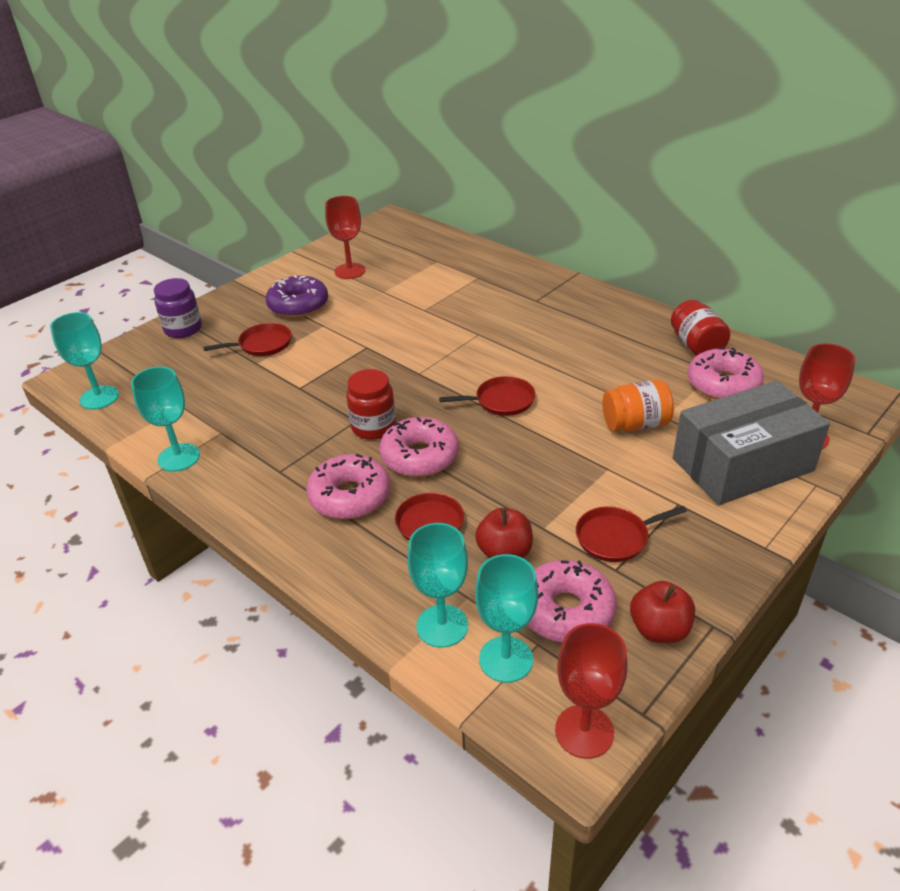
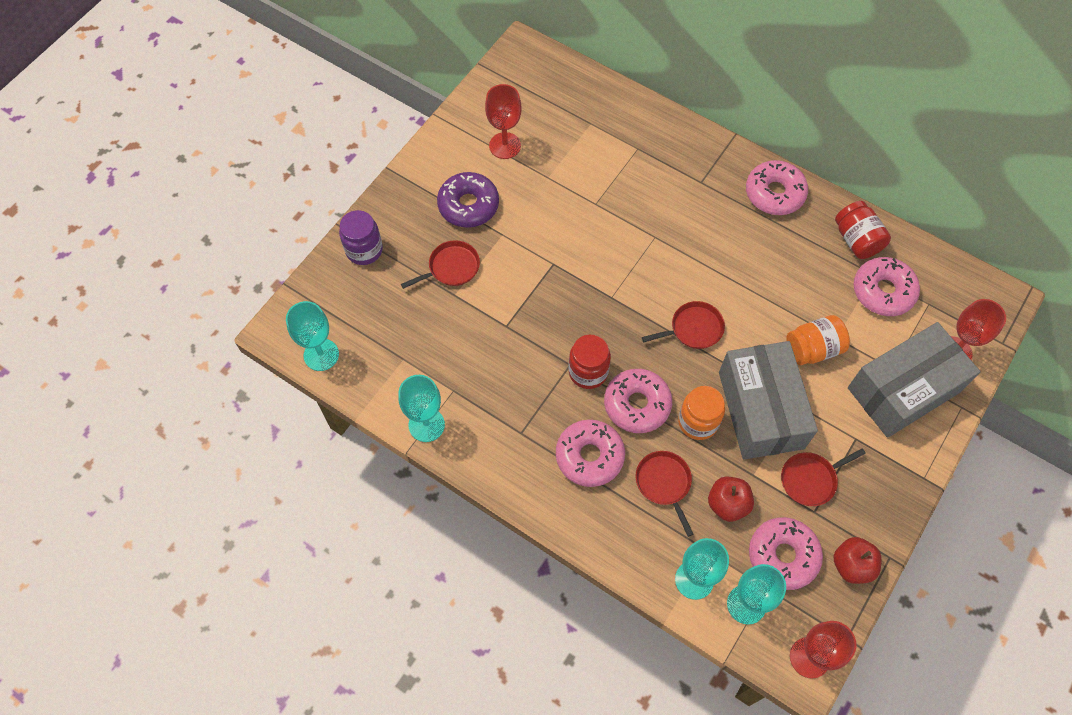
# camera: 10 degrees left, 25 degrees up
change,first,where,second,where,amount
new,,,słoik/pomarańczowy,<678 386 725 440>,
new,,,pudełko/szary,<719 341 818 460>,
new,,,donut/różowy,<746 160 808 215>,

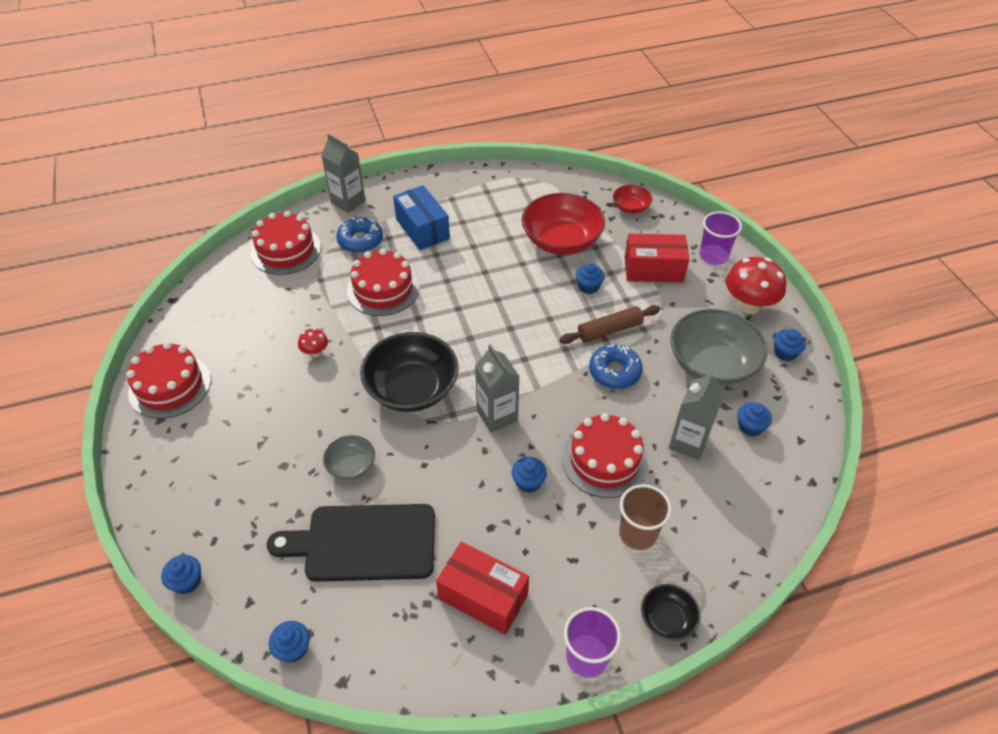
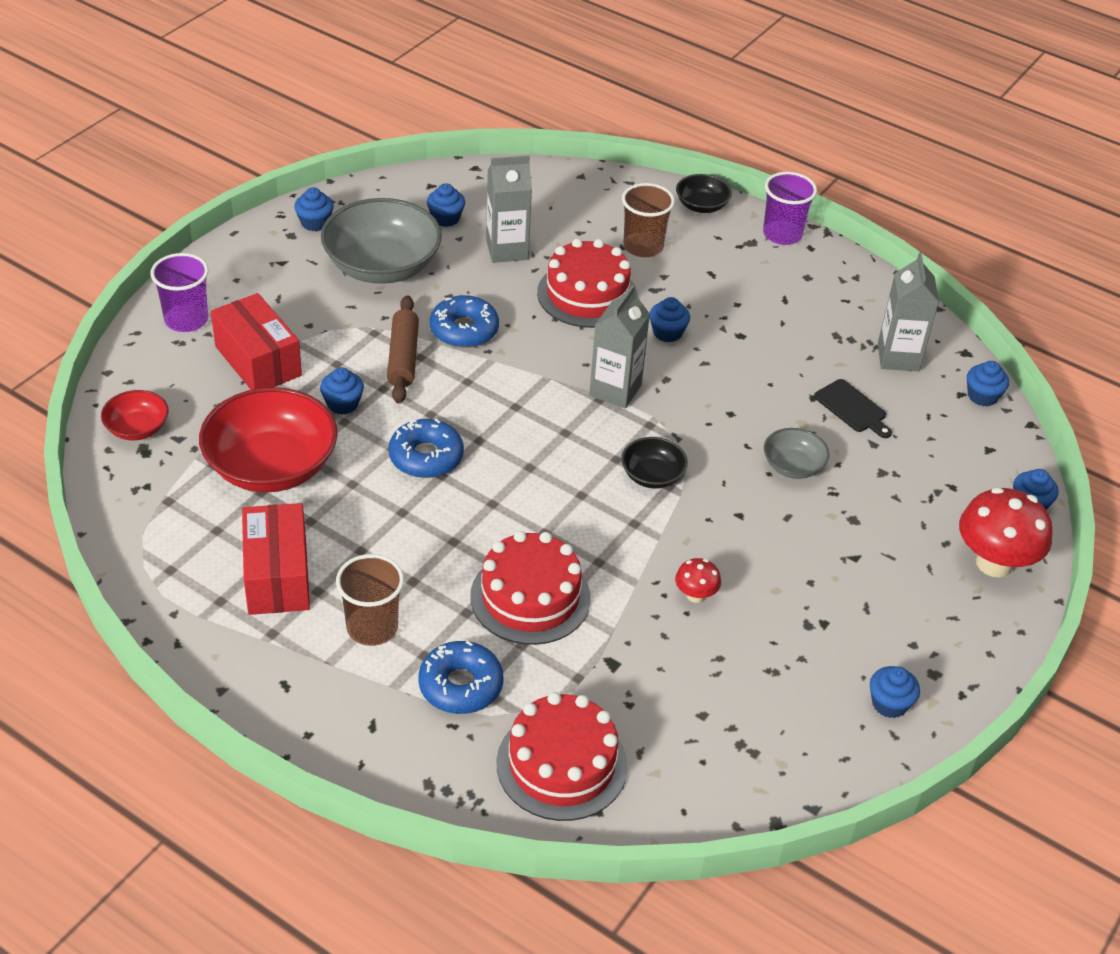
# camera: 130 degrees left, 5 degrees down
change,first,where,second,where,amount
shifted,pudełko/czerwony,<436 542 529 635>,,<242 503 310 615>,
swapped,pudełko/niebieski,<393 185 450 250>,szklanka/brązowy,<336 554 404 646>,
rotated,wałek do ciasta/brązowy,<560 305 661 344>,,<387 295 419 404>,60 degrees clockwise
new,,,donut/niebieski,<388 419 464 478>,
scaled,miska/czarny,<360 332 458 412>,,<621 437 688 489>,x0.50
scaled,deska do krojenia/czarny,<267 504 435 582>,,<814 379 892 438>,x0.46
swapped,tort/czerwony,<126 342 211 419>,muffinka/niebieski,<870 666 920 718>,
shifted,karton mleka/szary,<321 134 366 213>,,<878 253 939 371>,
shifted,grzyb/czerwony,<726 257 786 314>,,<959 487 1053 577>,

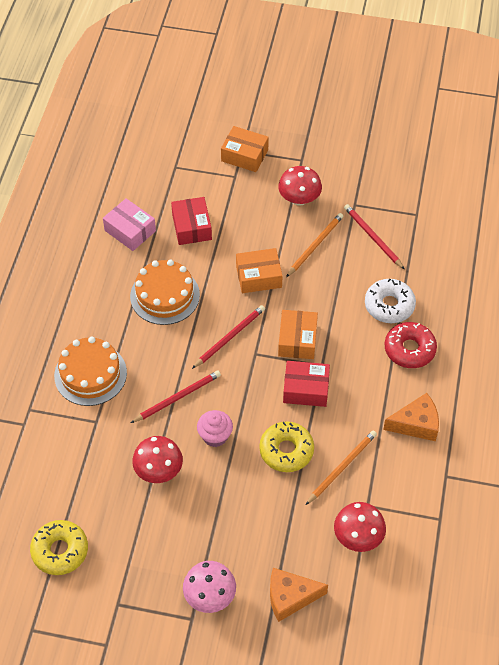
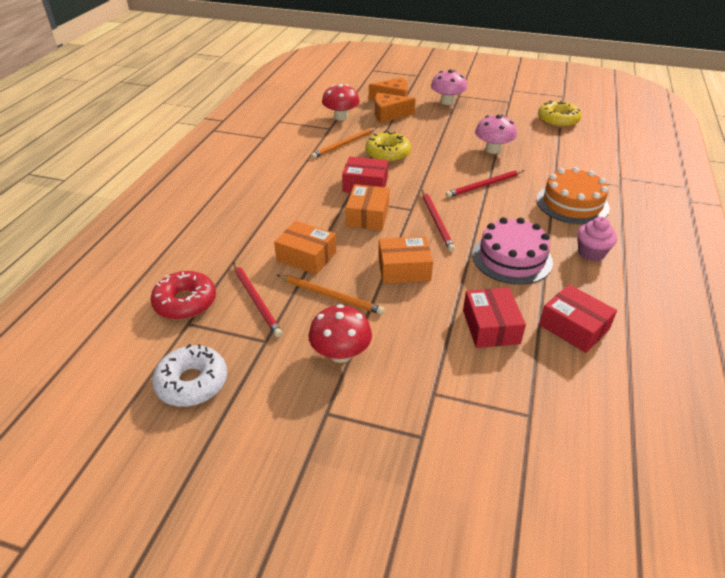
# camera: 175 degrees left, 15 degrees down
change,first,where,second,where,amount
shifted,donut/czerwony,<385 322 437 368>,,<151 271 216 320>,
shifted,donut/biały,<365 279 416 323>,,<152 344 227 407>,
shifted,pudełko/pomarańczowy,<221 126 269 172>,,<274 221 336 275>,
rotated,ołówek/pomarańczowy,<286 213 343 277>,,<277 275 385 315>,105 degrees counterclockwise
shifted,ser/pomarańczowy,<383 393 439 441>,,<375 93 416 123>,
rotated,ołówek/czerwony,<192 305 265 369>,,<422 190 455 252>,60 degrees counterclockwise
repainted,tort/pomarańczowy,<130 260 200 325>,tort/różowy,<472 217 553 285>,
repainted,grzyb/czerwony,<132 436 183 483>,grzyb/różowy,<475 115 517 154>,
repainted,pudełko/różowy,<103 198 156 251>,pudełko/czerwony,<539 284 617 353>,
shifted,muffinka/różowy,<197 410 233 447>,,<577 217 617 261>,

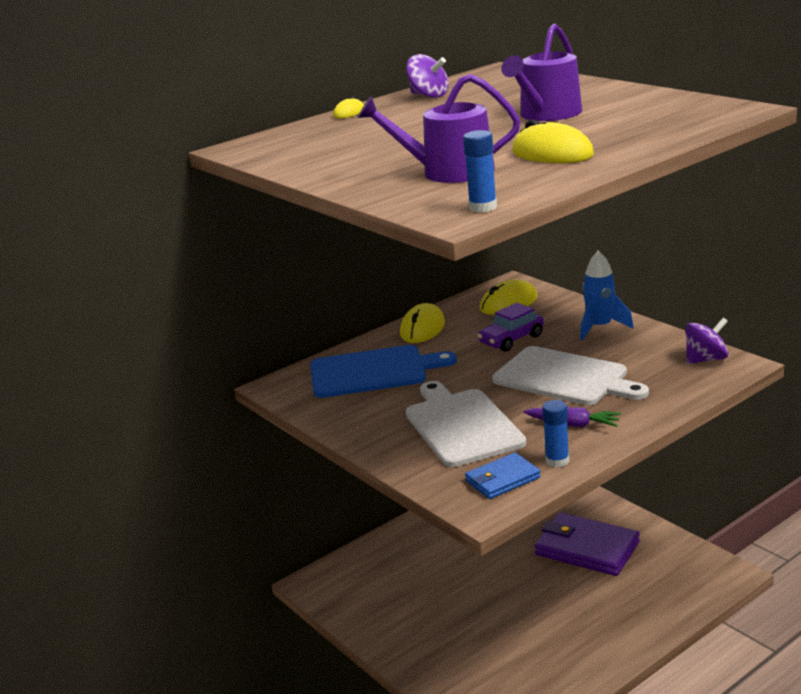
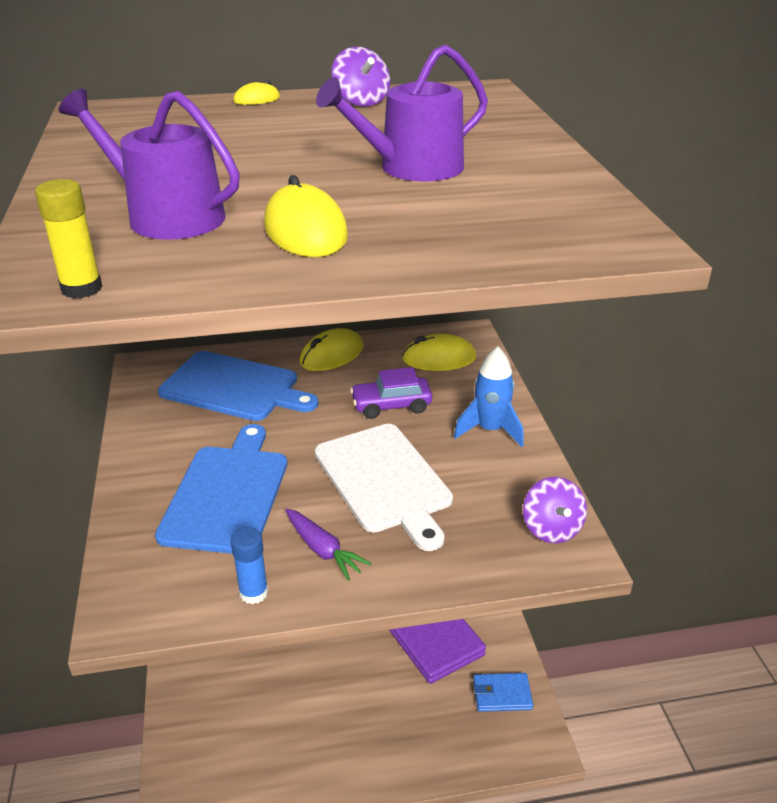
# camera: 25 degrees right, 10 degrees up
change,first,where,second,where,amount
repainted,klej w sztyfcie/niebieski,<463 130 497 213>,klej w sztyfcie/żółty,<35 179 102 298>,
repainted,deska do krojenia/biały,<406 381 526 467>,deska do krojenia/niebieski,<155 424 287 554>,
shifted,portfel/niebieski,<465 453 541 499>,,<473 673 533 712>,
rotated,bączek/fioletowy,<685 318 728 364>,,<523 477 587 543>,75 degrees clockwise

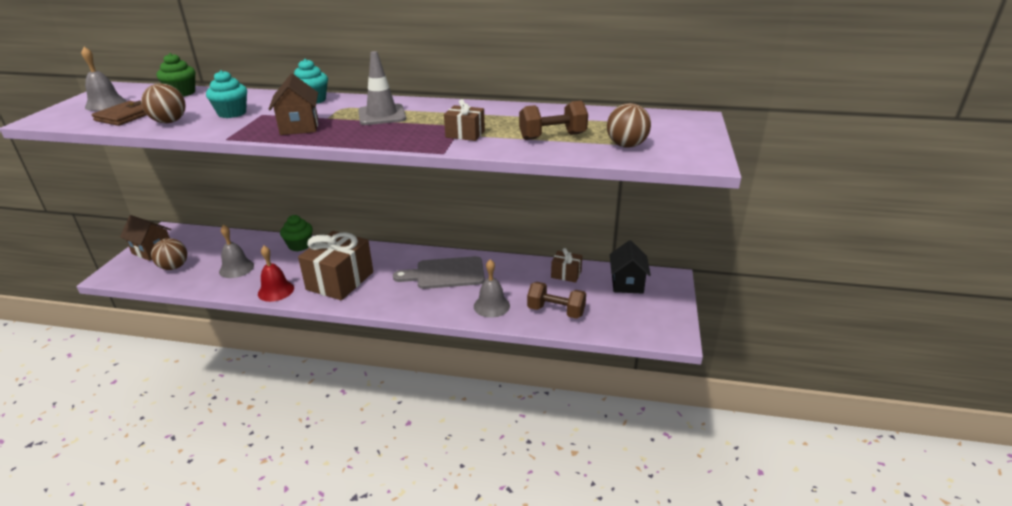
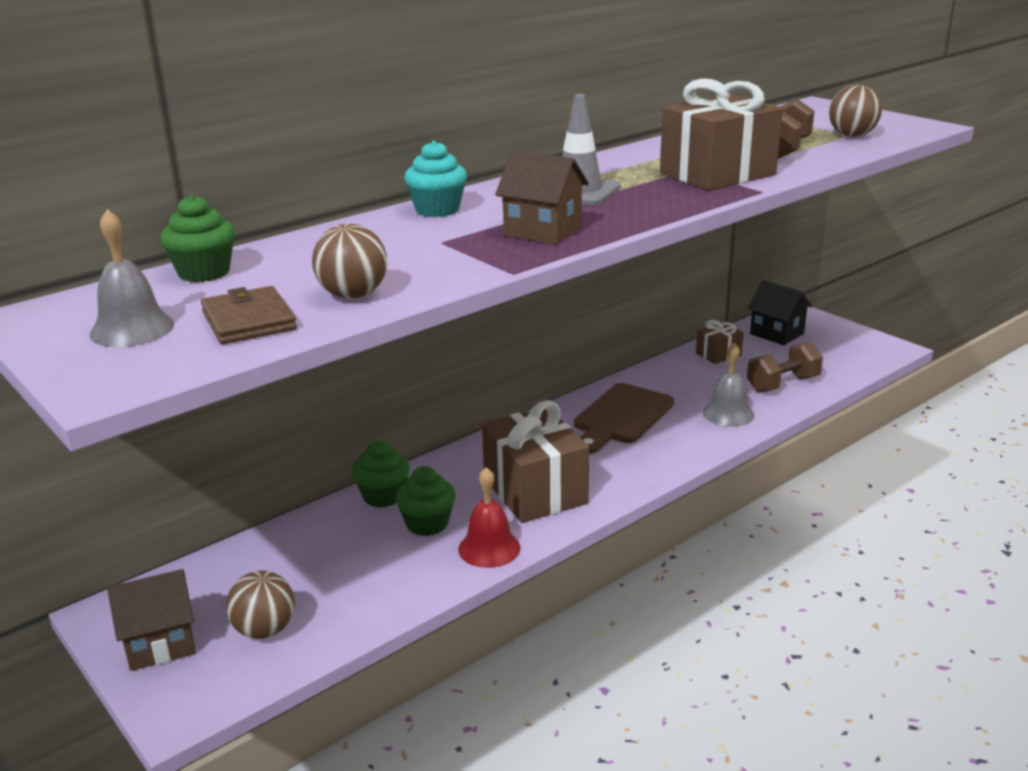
# camera: 50 degrees left, 5 degrees down
change,first,where,second,where,amount
new,,,muffinka/zielony,<395 466 456 536>,
repainted,deska do krojenia/szary,<393 256 485 289>,deska do krojenia/brązowy,<574 383 674 454>,
scaled,prezent/brązowy,<444 99 485 141>,,<660 78 783 191>,x2.02
gone,muffinka/turkusowy,<206 70 247 118>,,,
gone,dzwonek/szary,<219 225 254 278>,,,

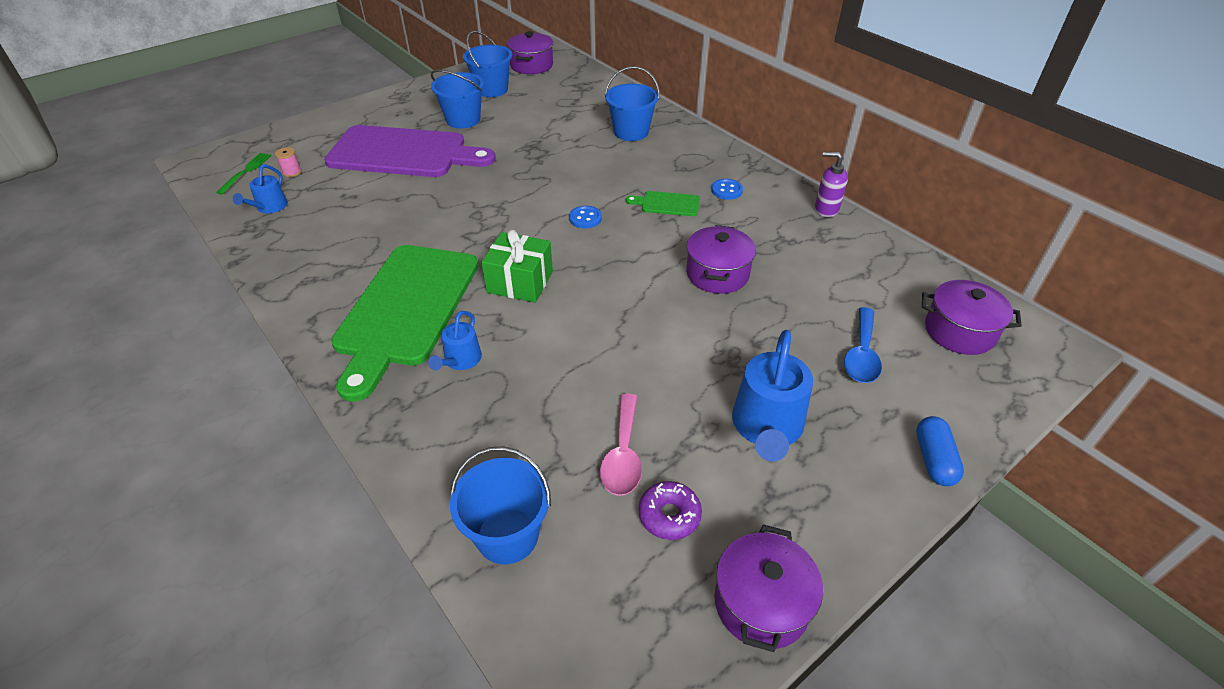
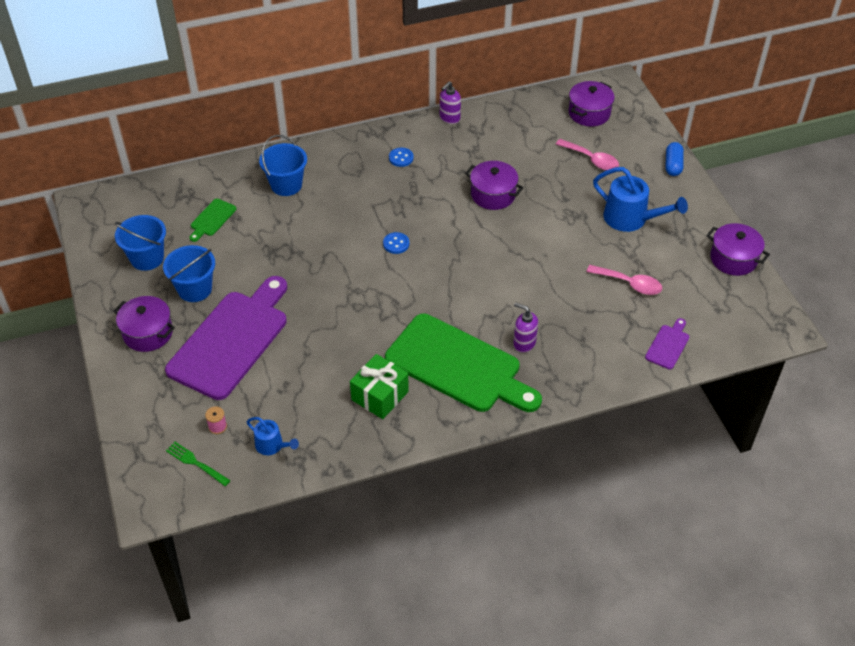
# camera: 70 degrees left, 5 degrees up
change,first,where,second,where,amount
shifted,garnek/fioletowy,<507 31 553 74>,,<114 296 175 352>,
shifted,deska do krojenia/zielony,<626 191 700 216>,,<189 199 236 242>,
shifted,prezent/zielony,<481 230 553 303>,,<350 354 409 419>,
swapped,konewka/niebieski,<428 311 482 371>,dozownik mydła/fioletowy,<513 302 538 353>,
repainted,łyżka/niebieski,<844 307 882 383>,łyżka/różowy,<556 139 619 170>,
swapped,wiadro/niebieski,<450 447 551 564>,deska do krojenia/fioletowy,<645 318 689 370>,
rotated,kapsułka/niebieski,<916 416 964 486>,,<666 142 684 176>,75 degrees clockwise
gone,donut/fioletowy,<639 481 702 540>,,,

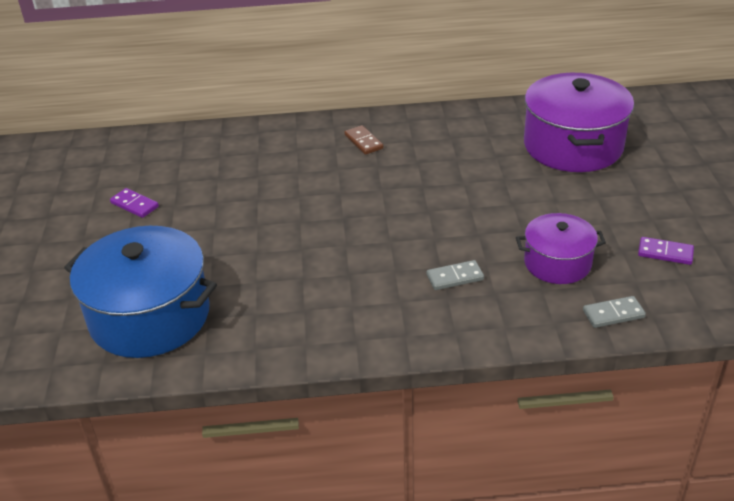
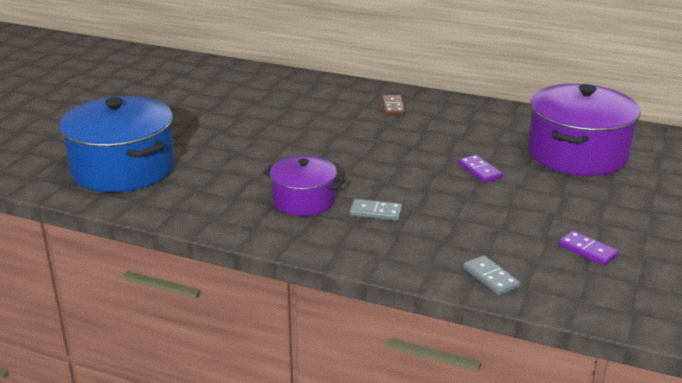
# camera: 25 degrees right, 10 degrees down
change,first,where,second,where,amount
shifted,garnek/fioletowy,<516 213 606 284>,,<264 156 344 216>,
shifted,kostka domina/fioletowy,<110 188 159 218>,,<458 155 503 183>,
rotated,kostka domina/szary,<583 296 646 328>,,<463 255 520 295>,45 degrees clockwise

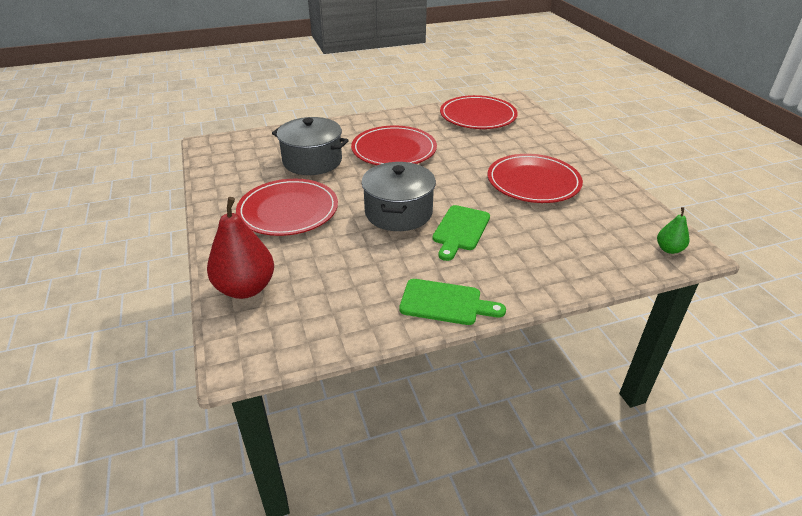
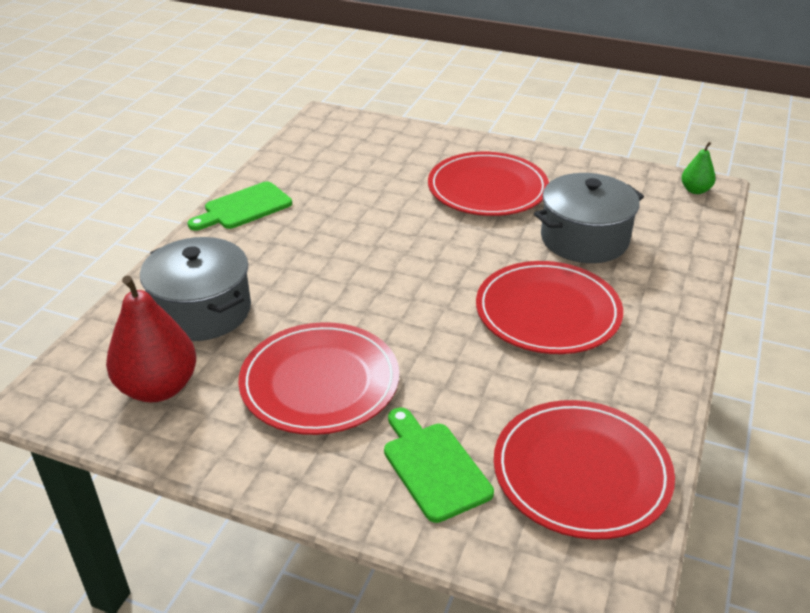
# camera: 130 degrees right, 0 degrees up
change,first,where,second,where,amount
shifted,gruszka/czerwony,<207 197 274 299>,,<106 275 196 402>,
shifted,garnek/szary,<361 162 436 231>,,<140 237 251 341>,
shifted,deska do krojenia/zielony,<432 205 490 261>,,<384 407 494 523>,
shifted,gruszka/zielony,<657 207 689 254>,,<682 142 716 194>,

